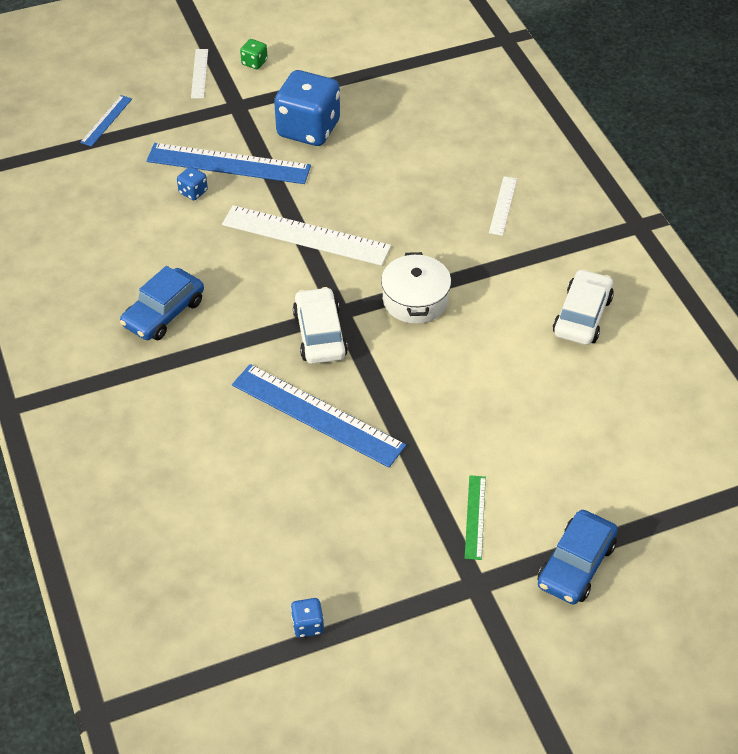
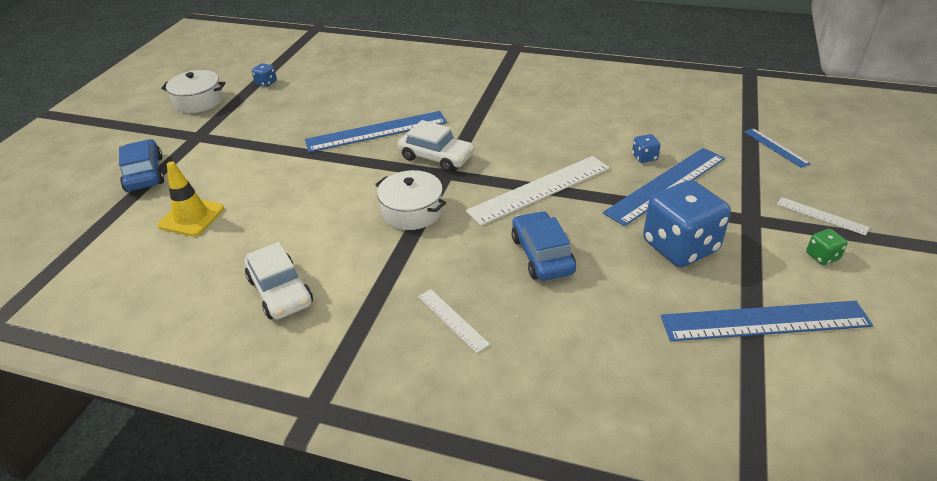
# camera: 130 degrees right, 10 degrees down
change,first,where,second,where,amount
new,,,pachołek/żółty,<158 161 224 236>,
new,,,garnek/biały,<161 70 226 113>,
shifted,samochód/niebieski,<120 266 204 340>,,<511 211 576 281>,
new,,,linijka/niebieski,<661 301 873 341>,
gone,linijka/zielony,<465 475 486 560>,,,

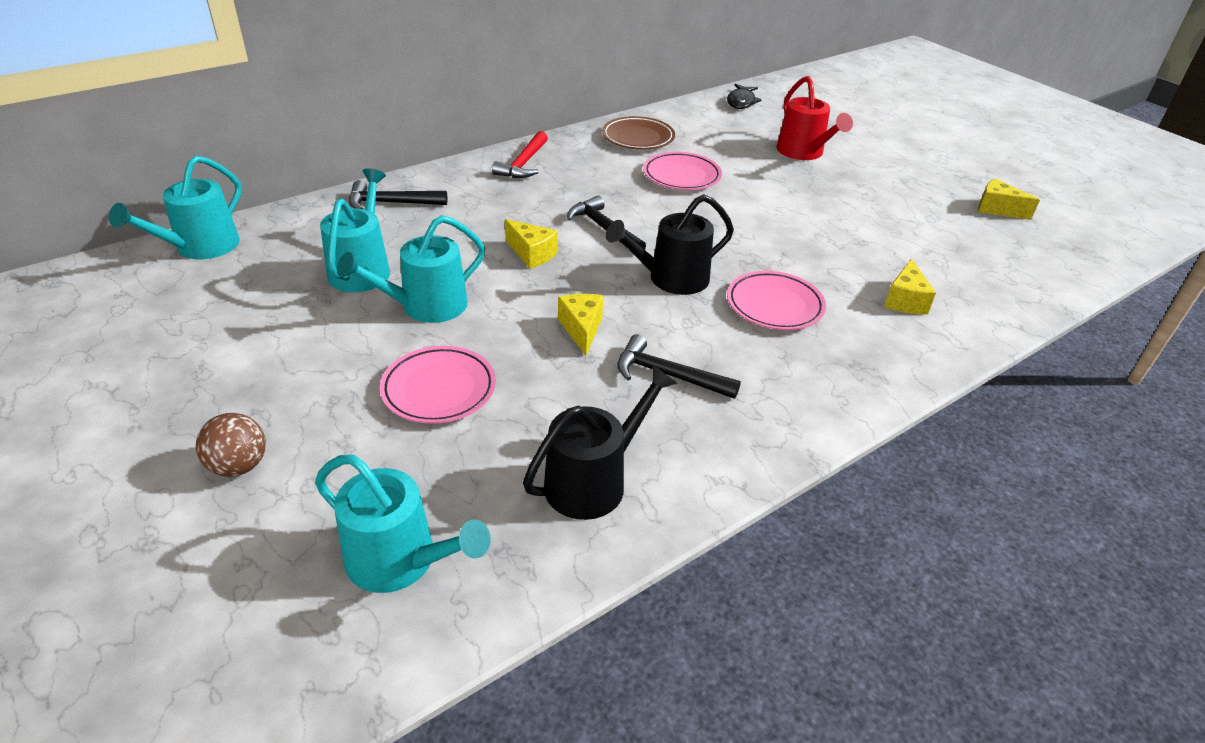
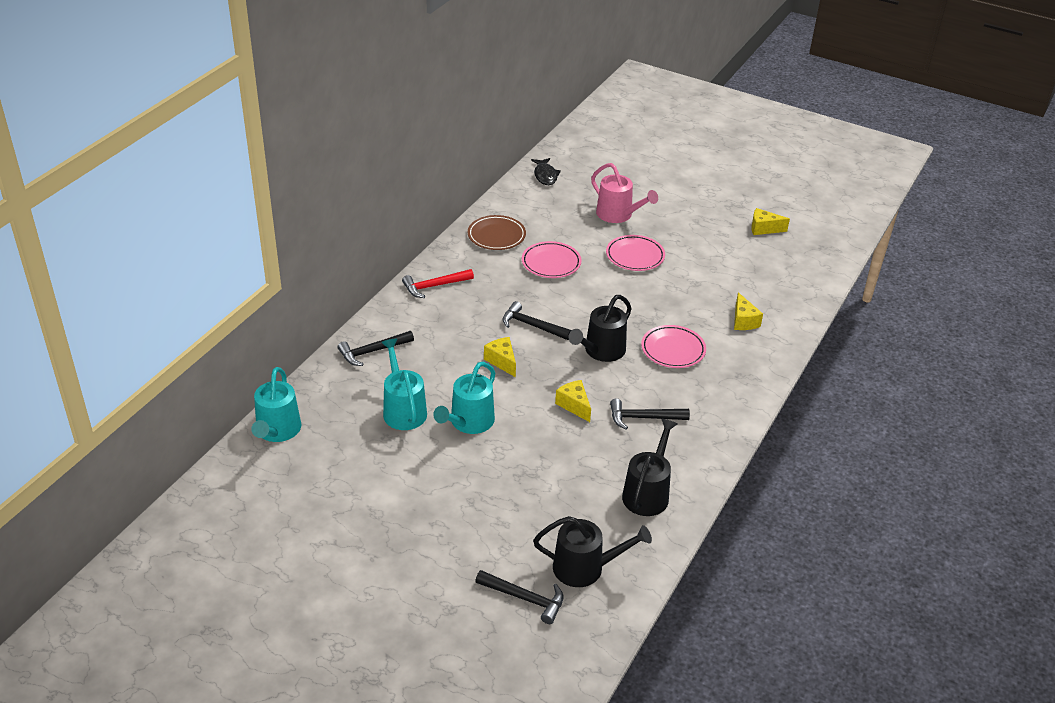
# camera: 25 degrees left, 0 degrees up
change,first,where,second,where,amount
rotated,młotek/czerwony,<492 131 548 178>,,<402 269 474 298>,75 degrees clockwise
new,,,młotek/czarny,<475 570 563 624>,
rotated,ser/żółty,<505 219 558 269>,,<484 337 516 377>,135 degrees counterclockwise
repainted,konewka/turkusowy,<315 454 491 593>,konewka/czarny,<533 516 652 587>,
repainted,konewka/czerwony,<776 76 853 160>,konewka/różowy,<591 163 658 223>,
shifted,talerz/różowy,<380 346 496 424>,,<606 235 665 271>,
gone,piłka/brązowy,<196 413 266 477>,,,

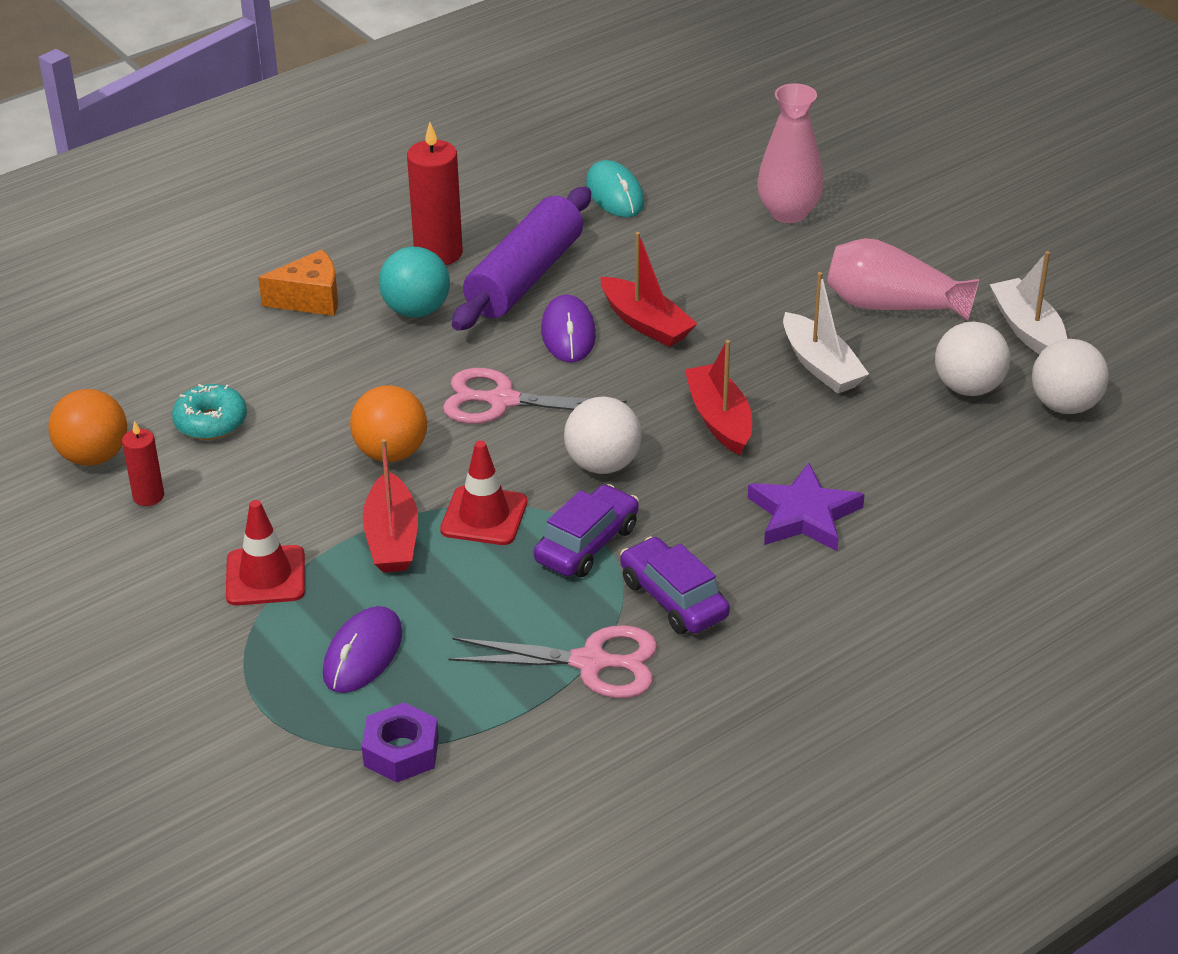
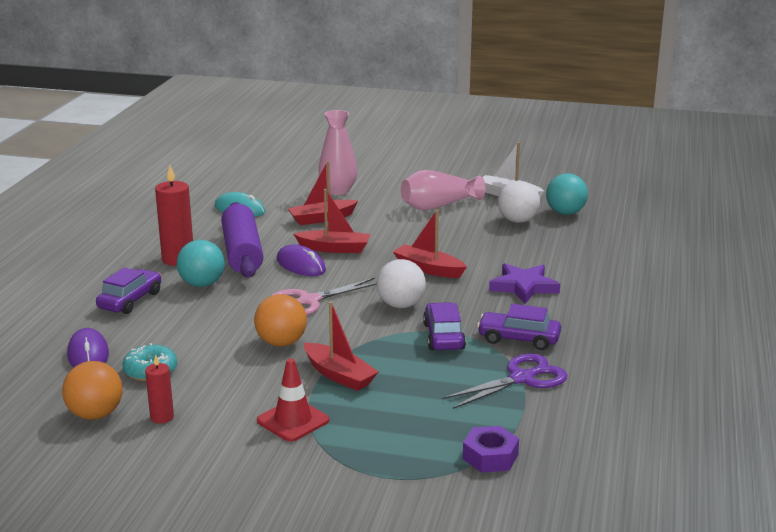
# camera: 40 degrees left, 15 degrees down
change,first,where,second,where,amount
shifted,myszka/fioletowy,<323 606 402 693>,,<67 328 109 367>,
swapped,ser/pomarańczowy,<258 249 338 316>,samochód/fioletowy,<96 267 161 314>,
new,,,łódka/czerwony,<288 161 358 225>,
repainted,nożyczki/różowy,<448 625 657 698>,nożyczki/fioletowy,<442 353 567 409>,
repainted,piłka/biały,<1032 339 1109 414>,piłka/turkusowy,<546 173 588 215>,
gone,pachołek/czerwony,<440 441 527 545>,,,
gone,łódka/biały,<783 272 869 394>,,,

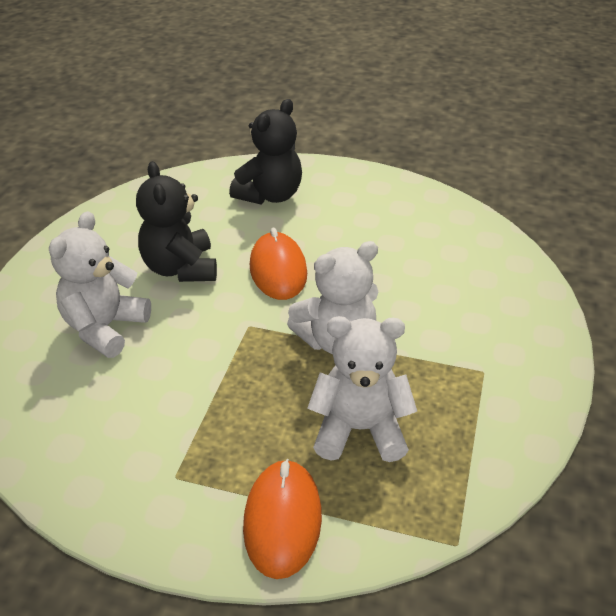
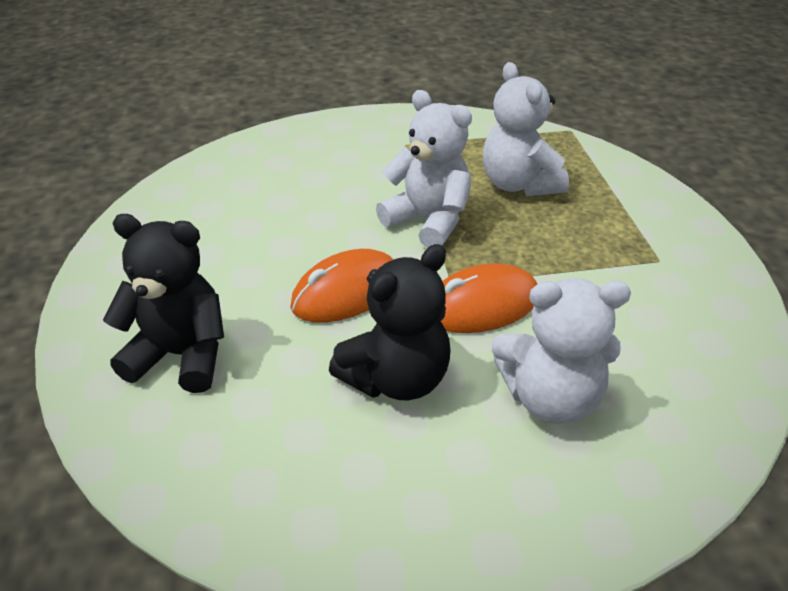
# camera: 115 degrees left, 0 degrees up
change,first,where,second,where,amount
shifted,myszka/pomarańczowy,<243 459 322 579>,,<441 263 537 333>,

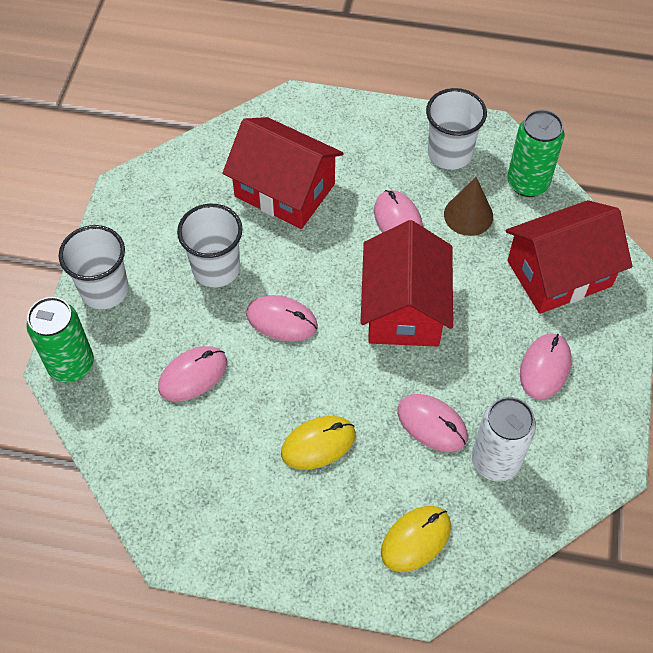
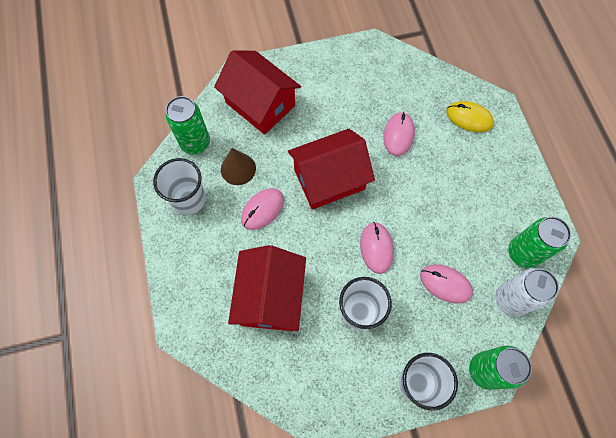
# camera: 115 degrees left, 10 degrees up
change,first,where,second,where,amount
shifted,puszka/biały,<472 397 536 481>,,<496 268 559 317>,
new,,,puszka/zielony,<508 217 571 268>,
gone,myszka/żółty,<281 416 356 470>,,,
gone,myszka/różowy,<520 333 571 400>,,,

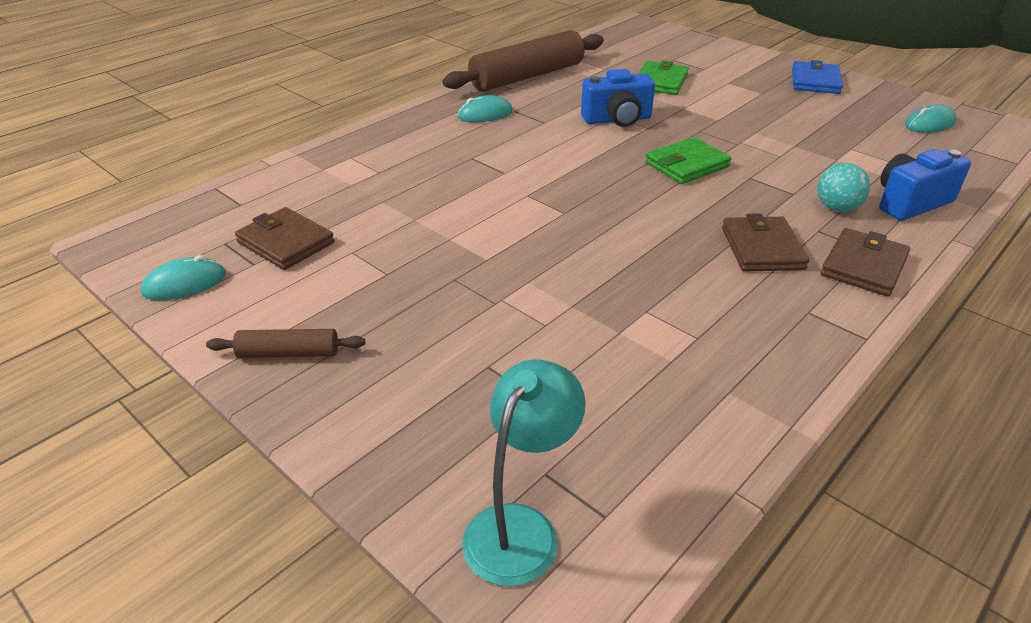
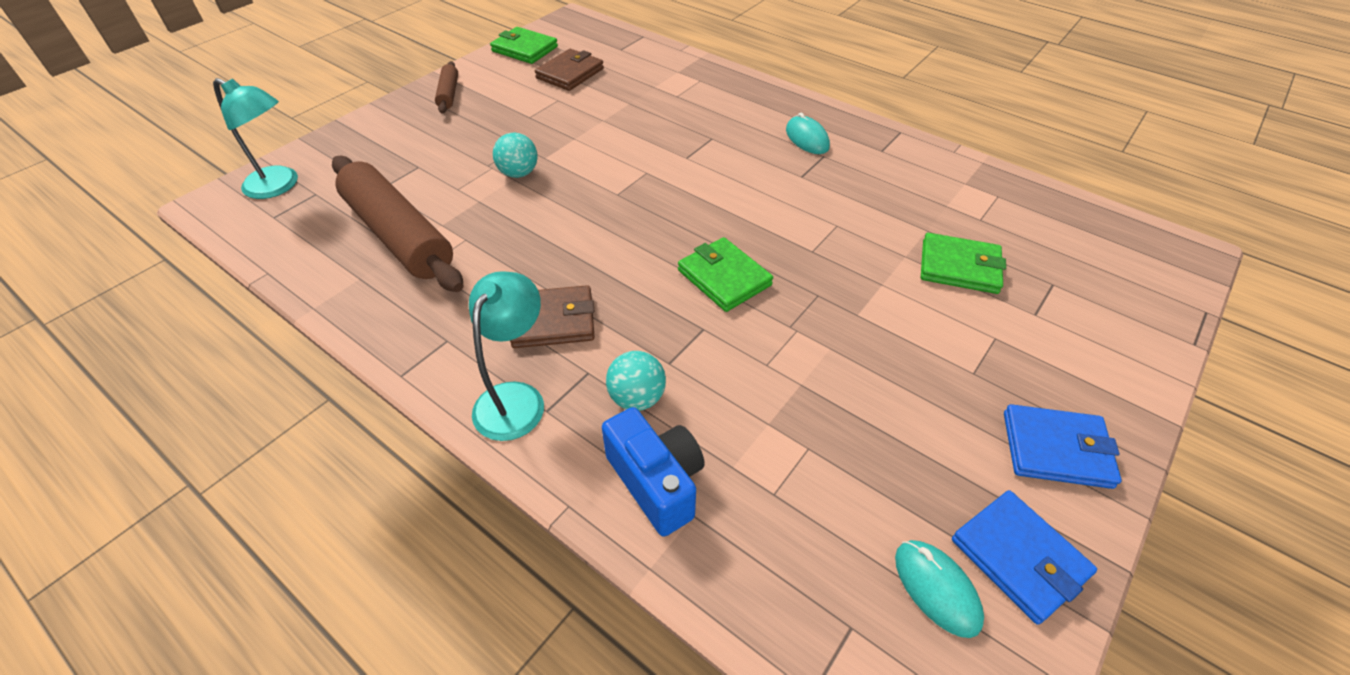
# camera: 85 degrees right, 10 degrees up
change,first,where,second,where,amount
shifted,wałek do ciasta/brązowy,<442 30 604 92>,,<332 156 463 292>,
swapped,portfel/brązowy,<821 228 910 296>,lampka/turkusowy,<469 271 544 441>,
swapped,myszka/turkusowy,<141 255 226 301>,portfel/zielony,<490 27 558 64>,
new,,,piłka/turkusowy,<493 133 538 178>,
new,,,portfel/niebieski,<952 490 1097 625>,
gone,aparat fotograficzny/niebieski,<581 69 655 127>,,,

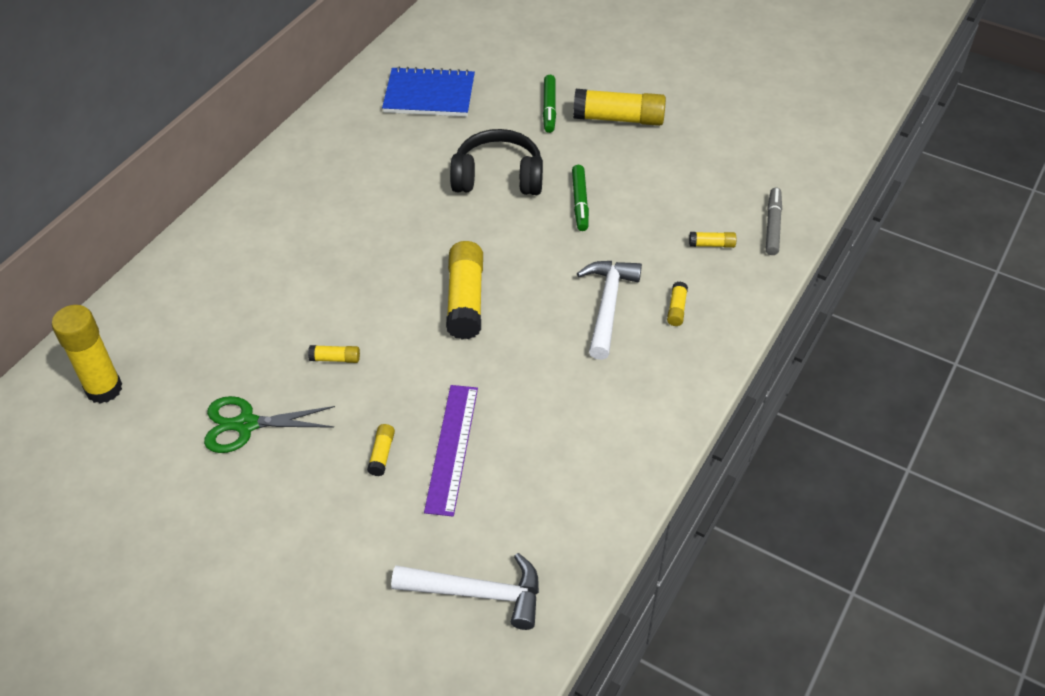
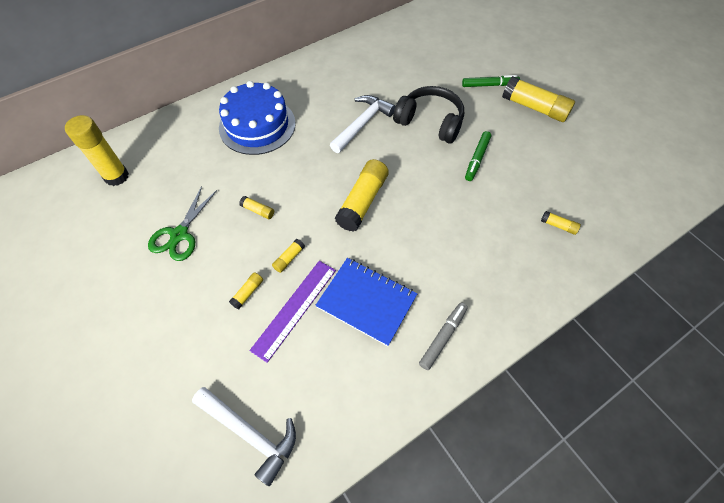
# camera: 25 degrees right, 10 degrees up
change,first,where,second,where,amount
rotated,nożyczki/zielony,<204 396 335 453>,,<148 186 217 261>,90 degrees counterclockwise
new,,,tort/niebieski,<219 81 296 155>,
shifted,klej w sztyfcie/żółty,<667 282 688 326>,,<272 239 305 273>,
shifted,zeszyt/niebieski,<382 66 475 116>,,<315 258 417 346>,
shifted,młotek/biały,<577 261 642 360>,,<330 95 395 153>,
shifted,flamaster/szary,<766 187 782 255>,,<419 302 468 370>,
rotated,flamaster/zielony,<543 75 556 133>,,<462 75 520 87>,120 degrees counterclockwise

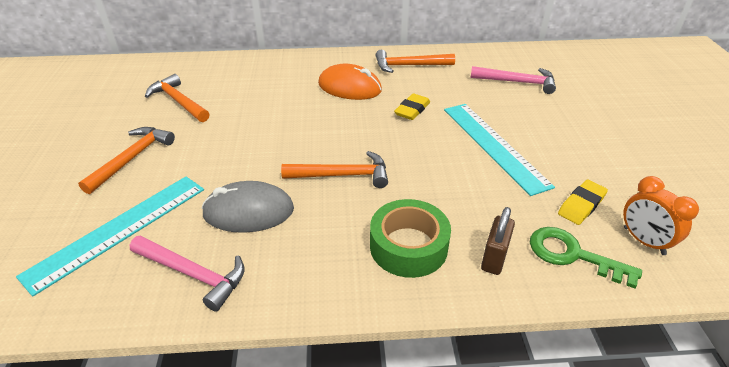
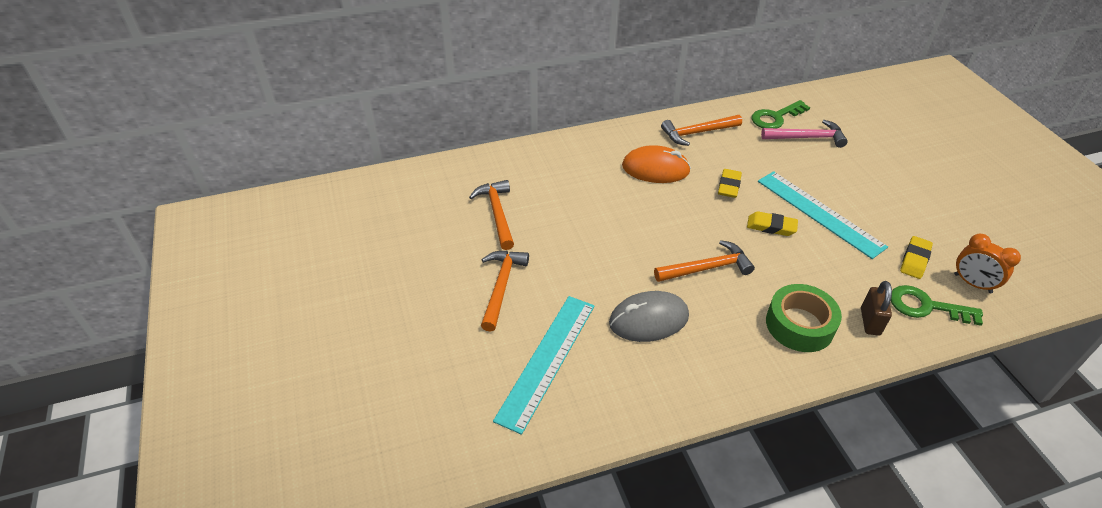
# camera: 15 degrees left, 5 degrees up
change,first,where,second,where,amount
rotated,młotek/pomarańczowy,<145 74 209 122>,,<469 180 514 250>,45 degrees clockwise
new,,,gumka do mazania/żółty,<747 211 798 236>,
new,,,klucz/zielony,<751 100 810 128>,
gone,młotek/różowy,<130 235 245 312>,,,

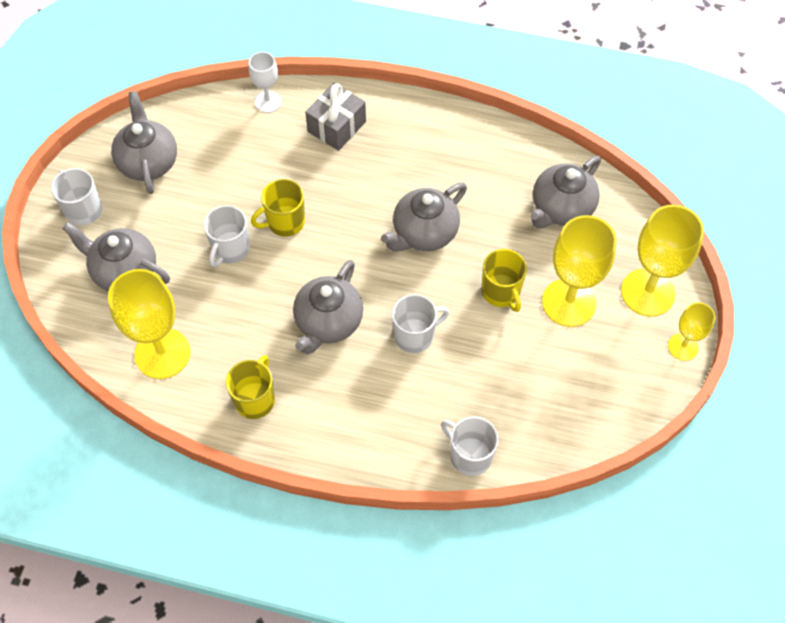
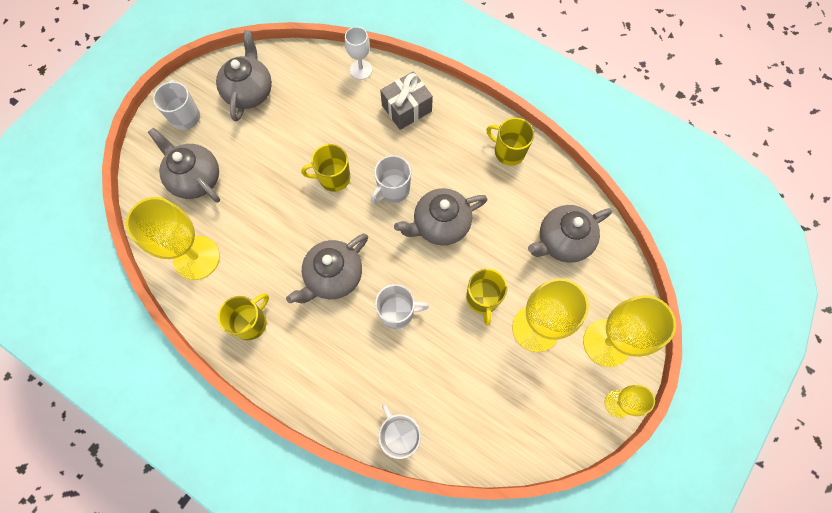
# camera: 20 degrees right, 10 degrees up
change,first,where,second,where,amount
shifted,kubek/biały,<204 205 250 267>,,<371 155 411 203>,
new,,,kubek/żółty,<486 118 534 166>,

